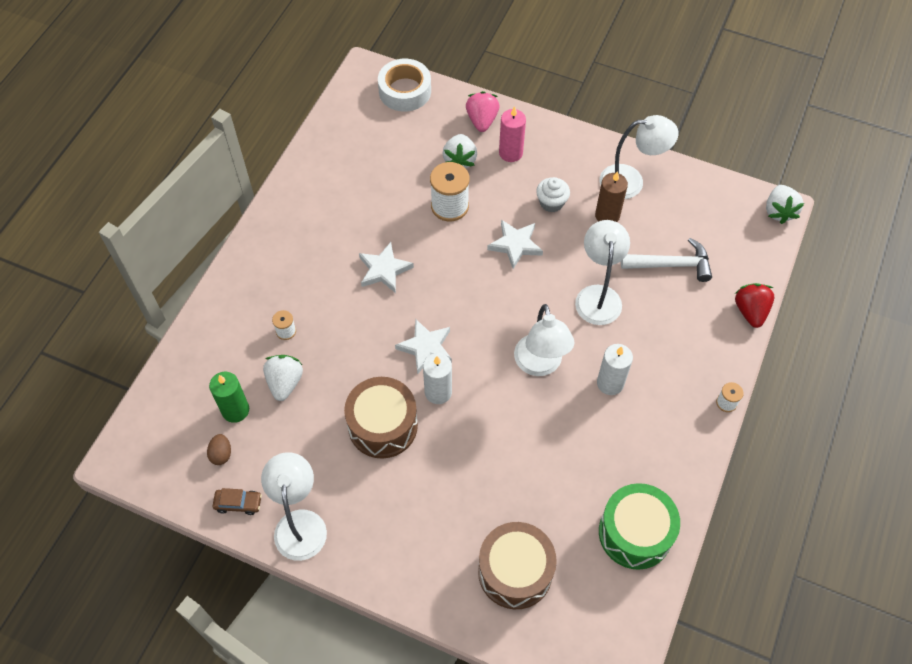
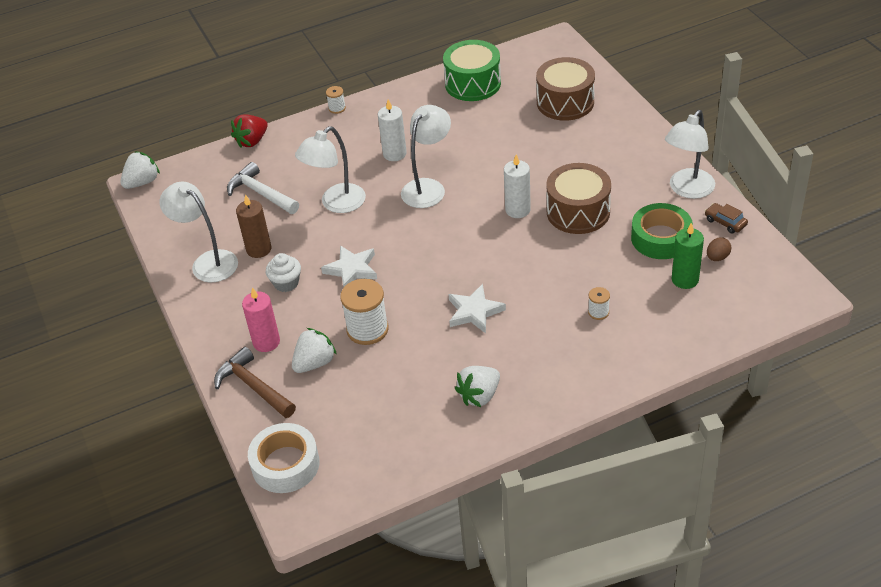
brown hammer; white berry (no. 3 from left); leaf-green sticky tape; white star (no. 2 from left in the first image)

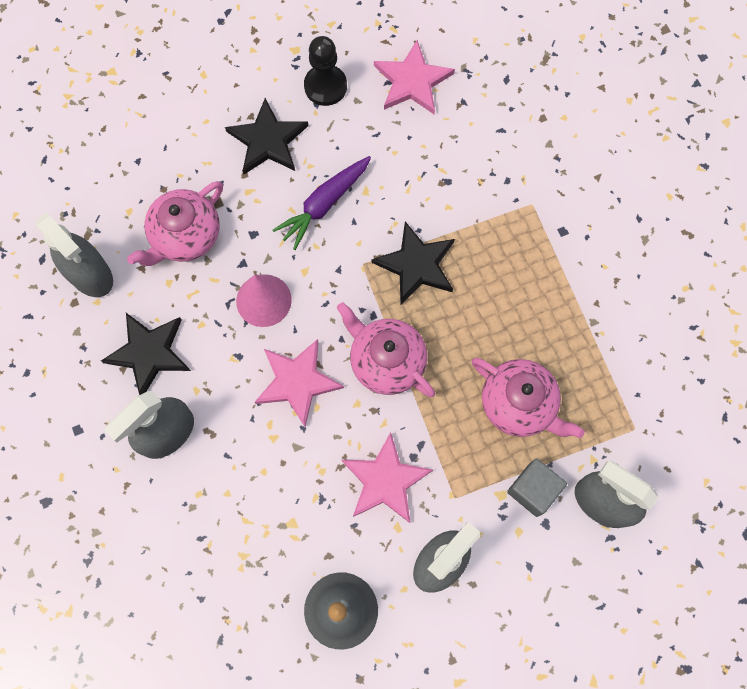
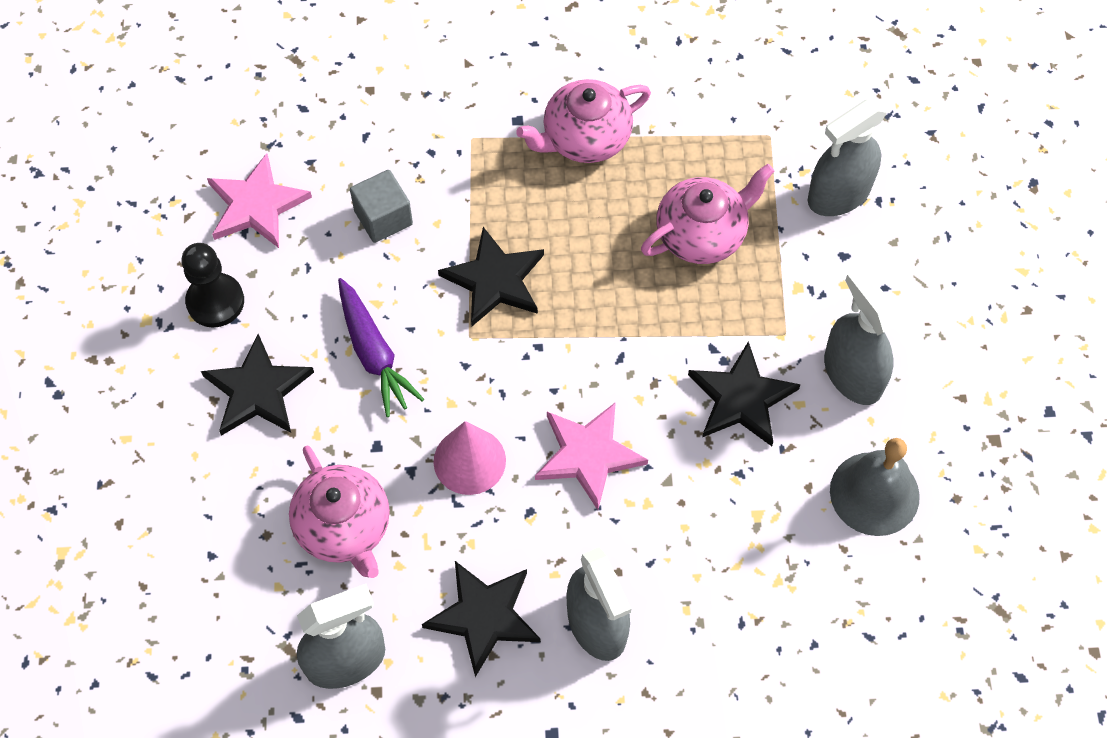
ash-grey cube; rose-pink tea pot (no. 2 from left); ebony star (no. 4 from left)

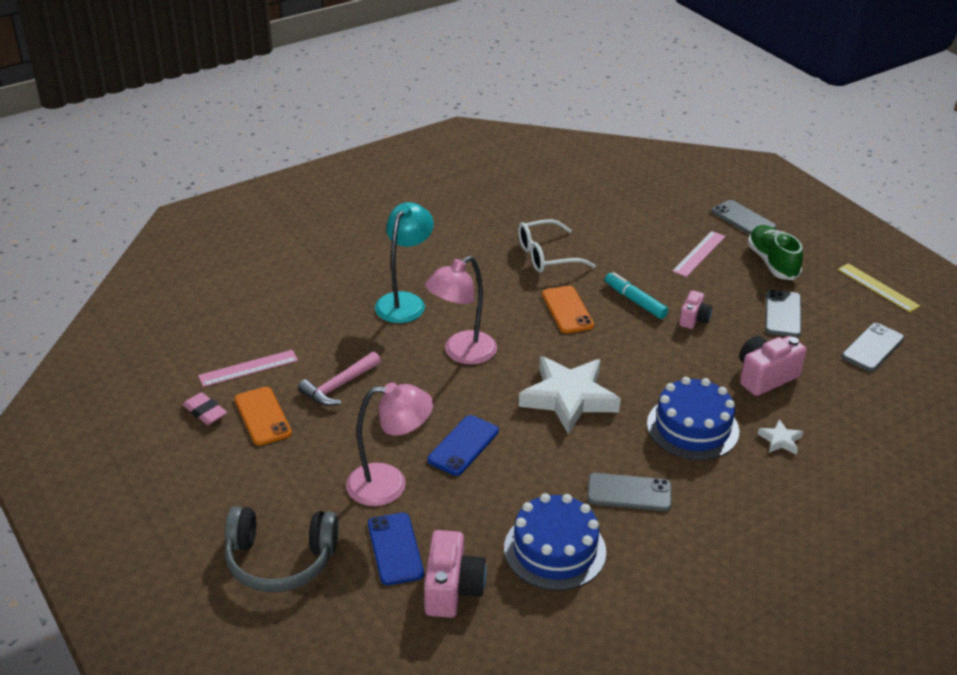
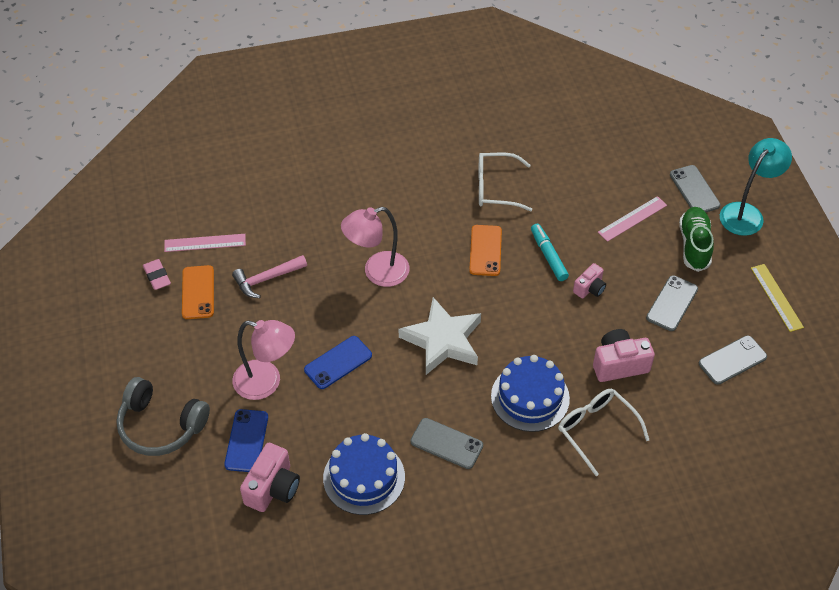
white glasses (no. 2 from left); turquoise lamp

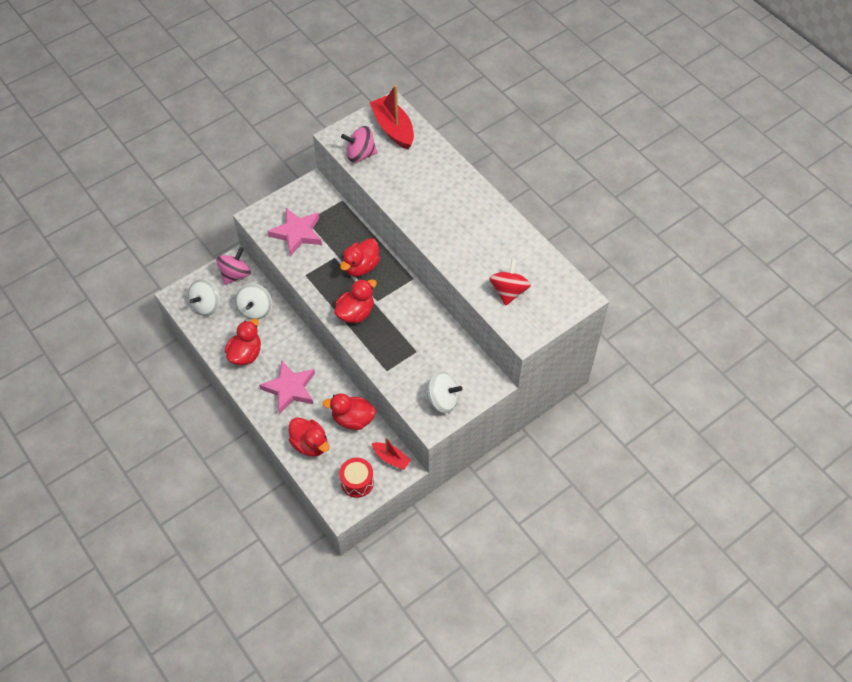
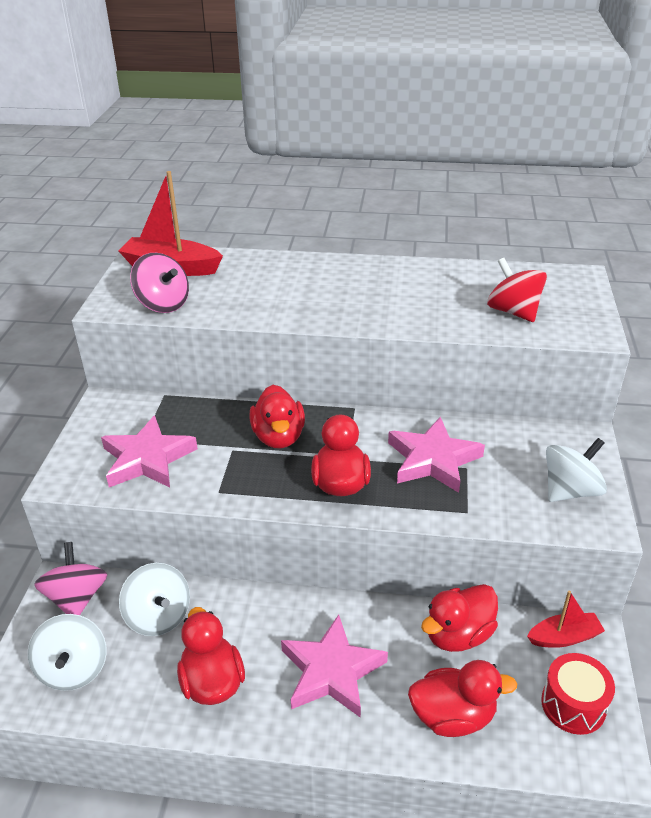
rose-pink whirligig (no. 2 from left); rose-pink star (no. 3 from left)

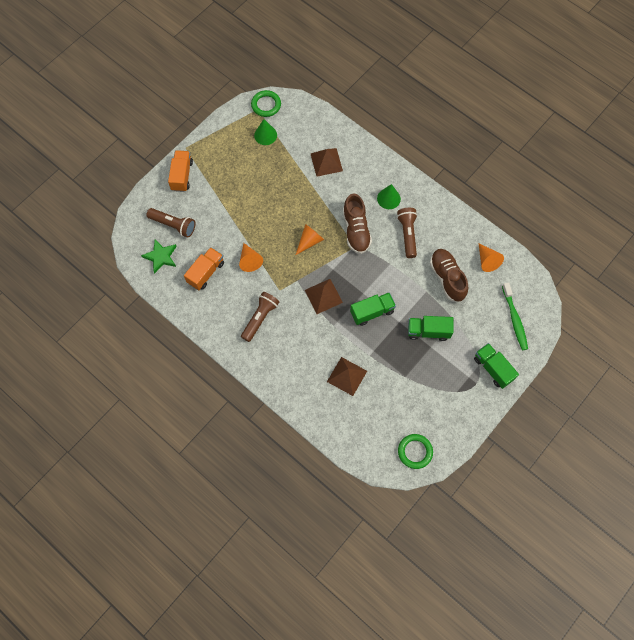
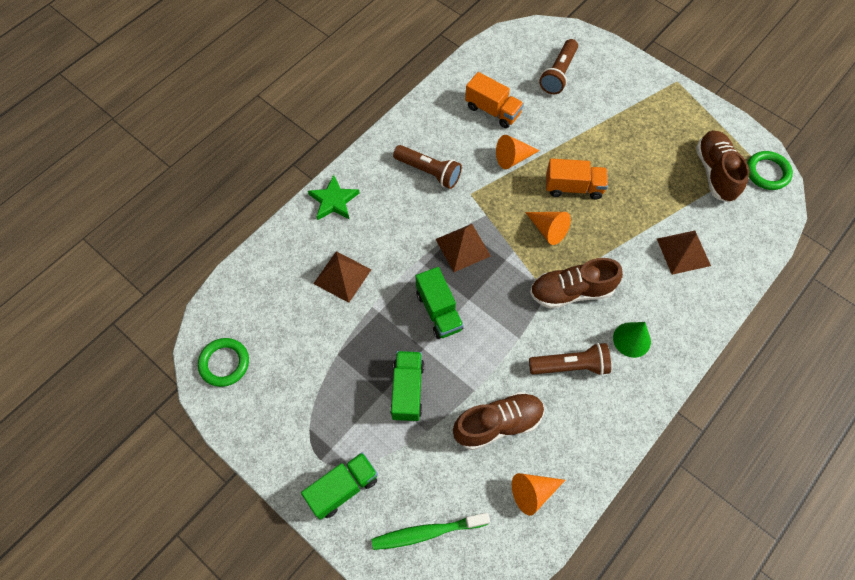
leaf-green star; orange-coloured truck (no. 2 from left); brown sneaker (no. 3 from left)

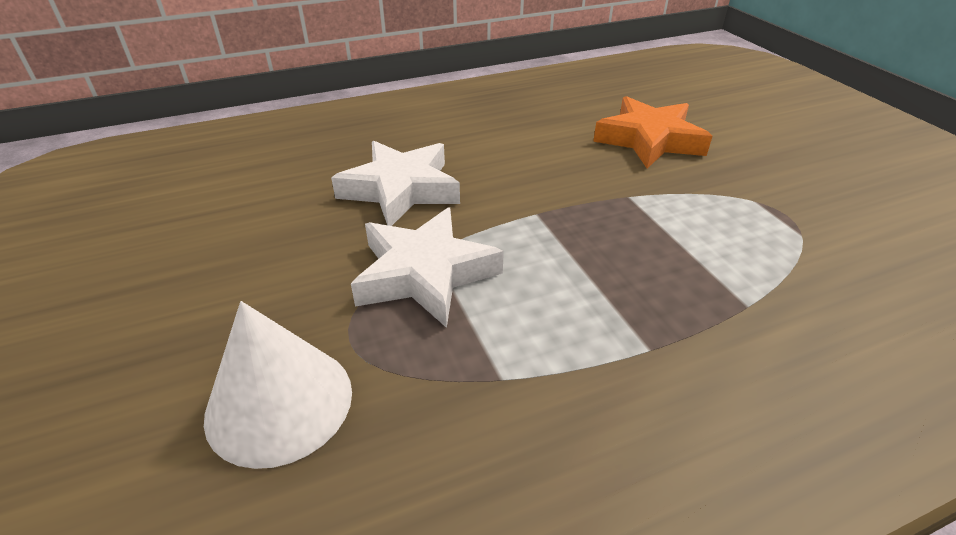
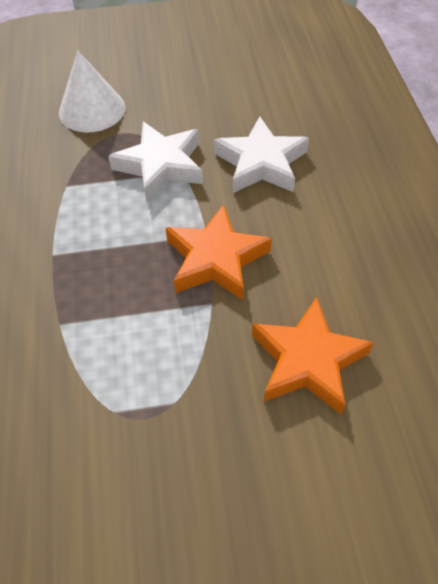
orange-coloured star (no. 1 from left)

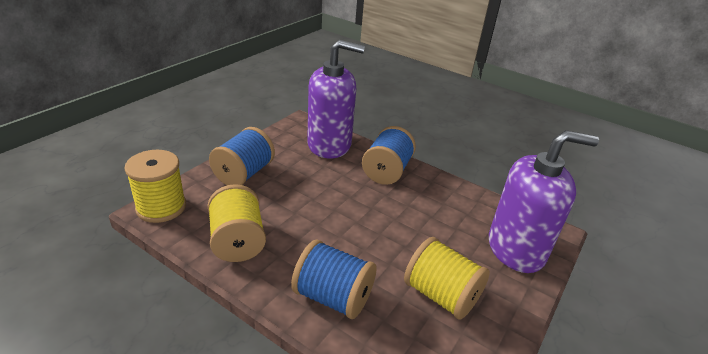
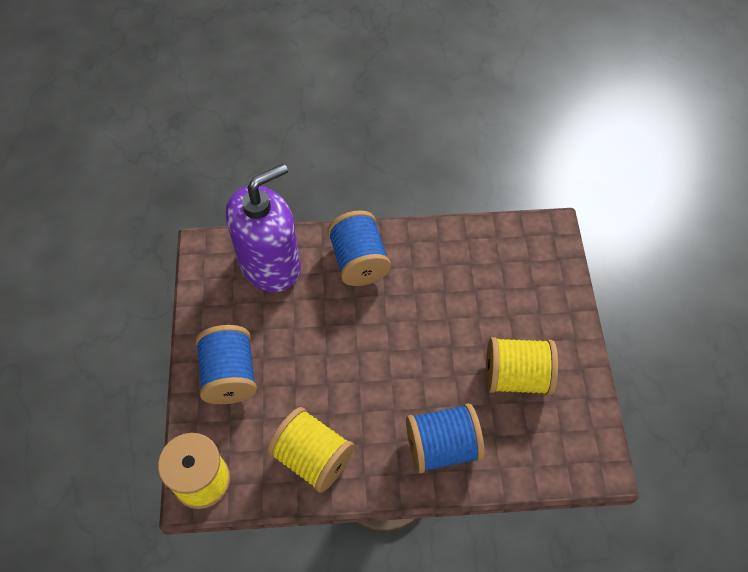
royal purple soap pump (no. 2 from left in the first image)

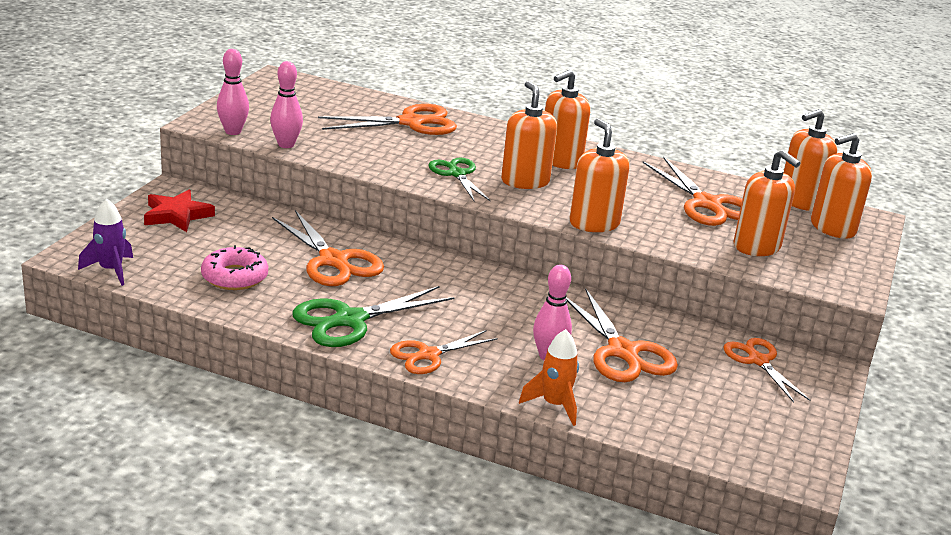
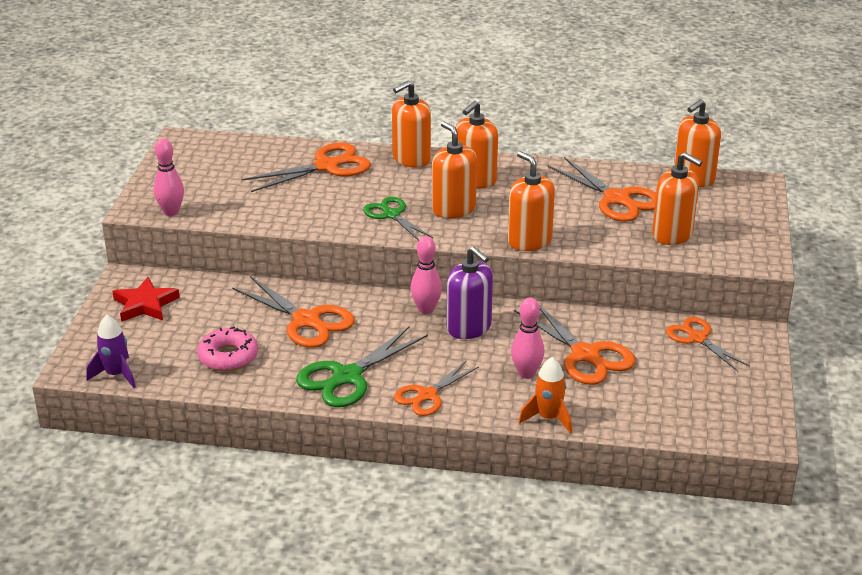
orange-coloured soap pump (no. 1 from left); rose-pink bowling pin (no. 2 from left); royal purple soap pump

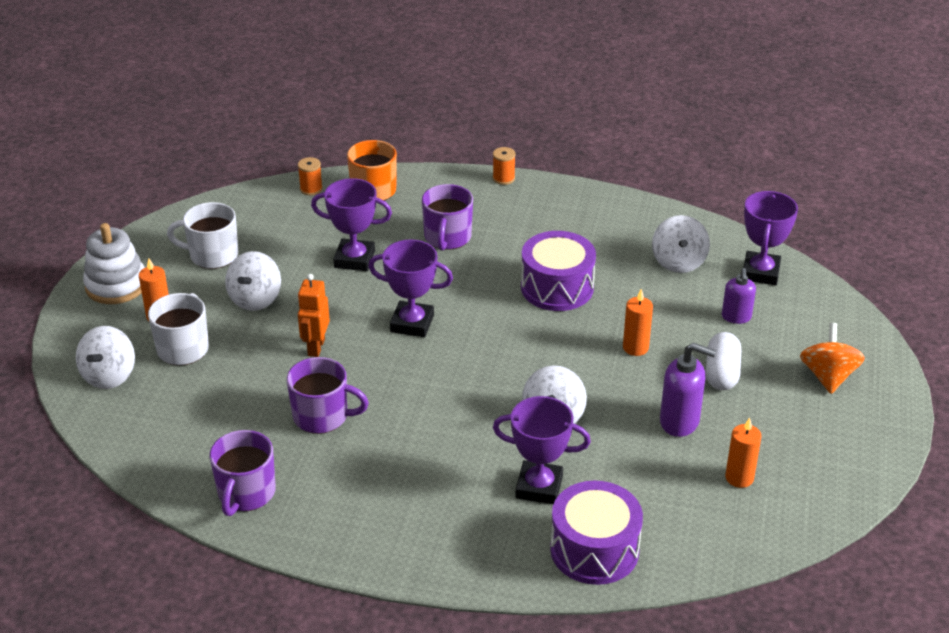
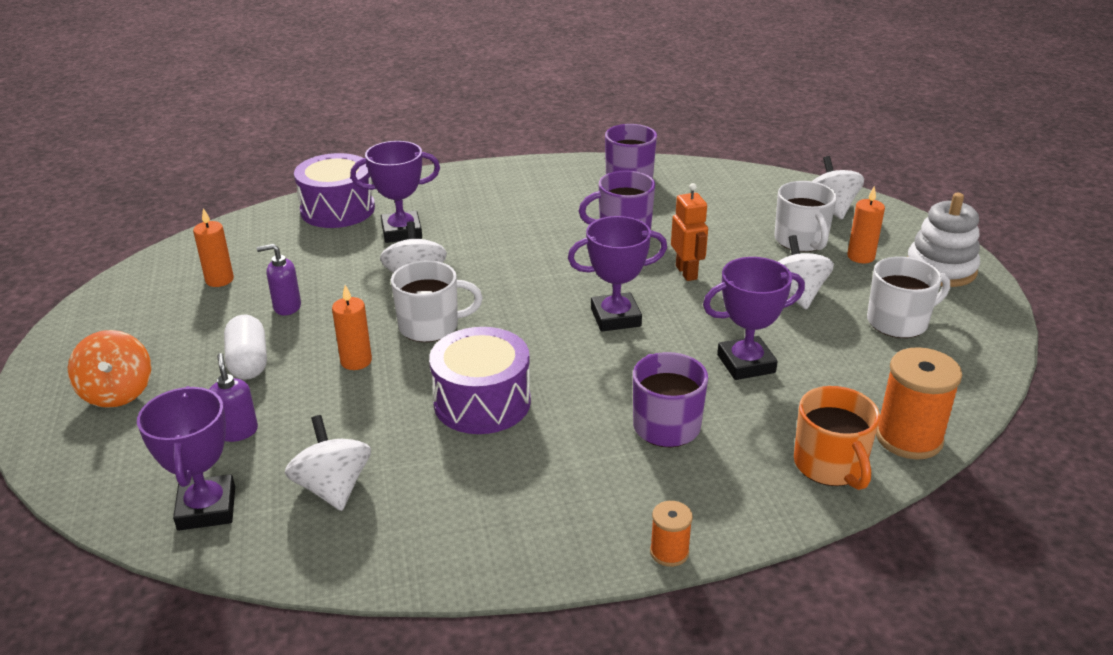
royal purple soap pump (no. 2 from left); white tea mug (no. 1 from left); orange-coloured bobbin (no. 2 from left)

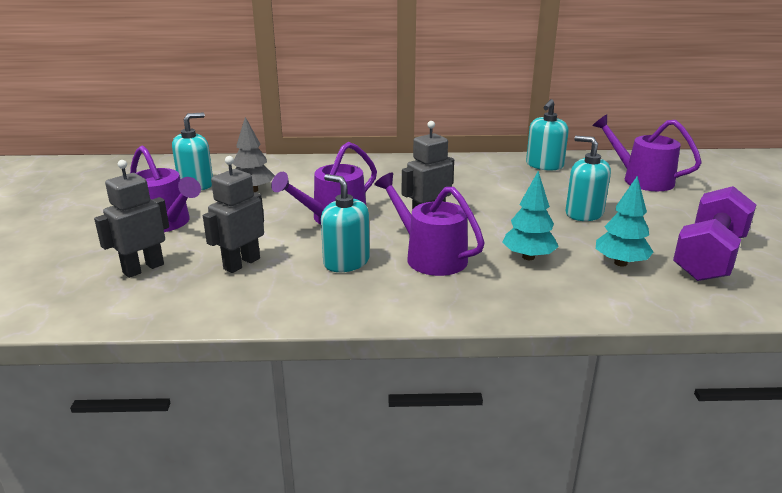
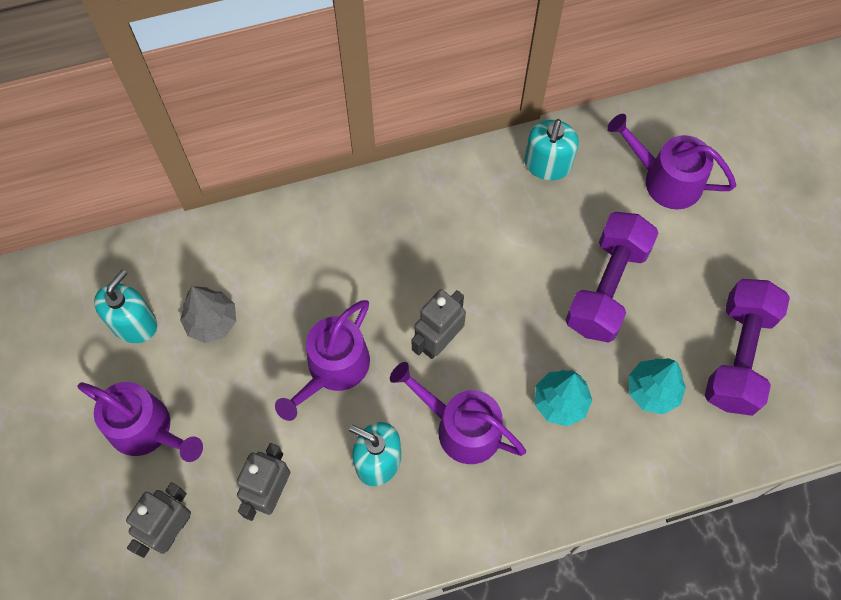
royal purple hand weight (no. 1 from left)

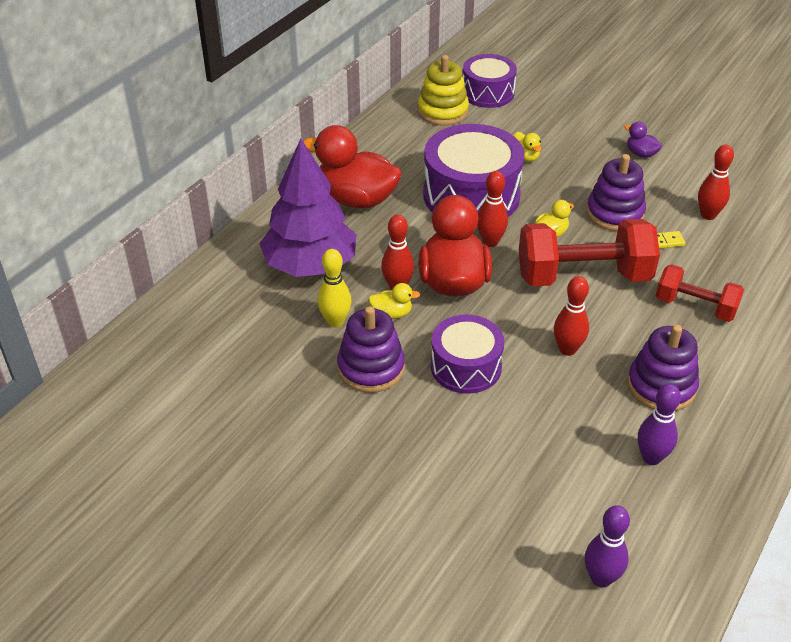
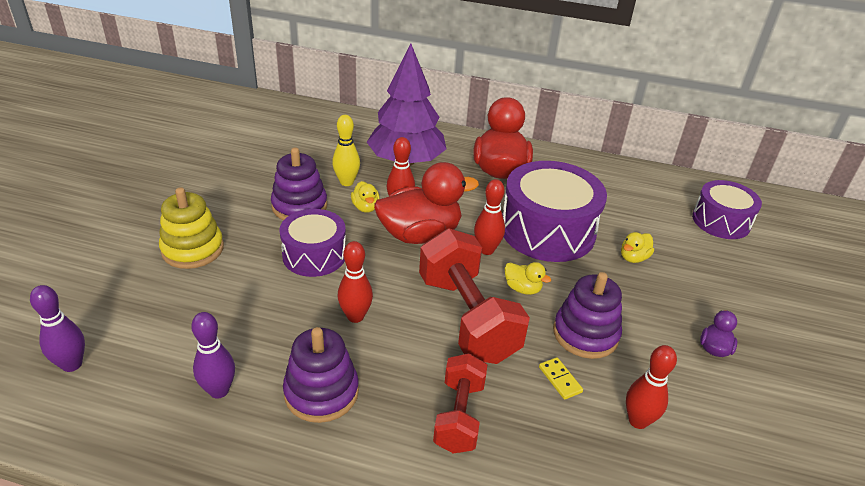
golden stacking rings

